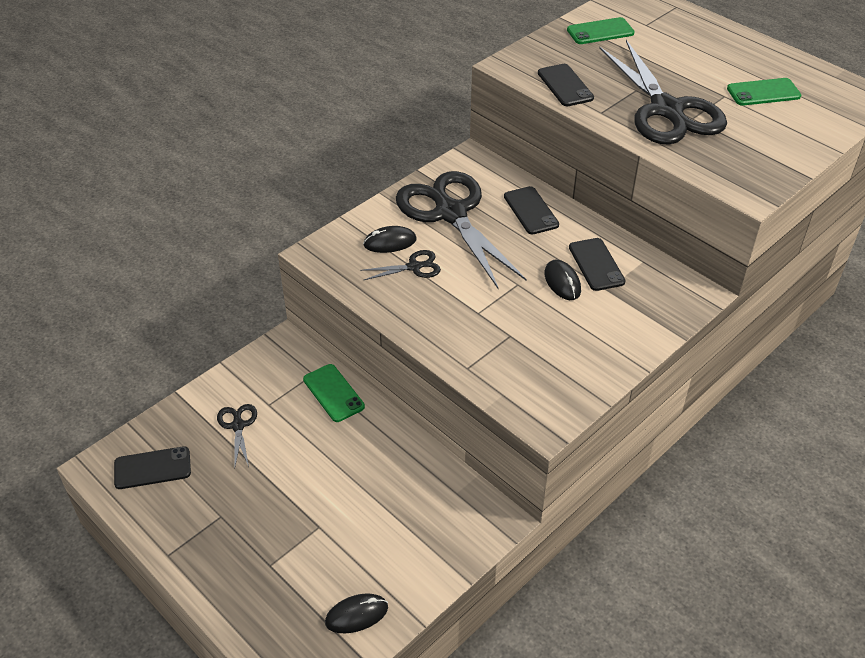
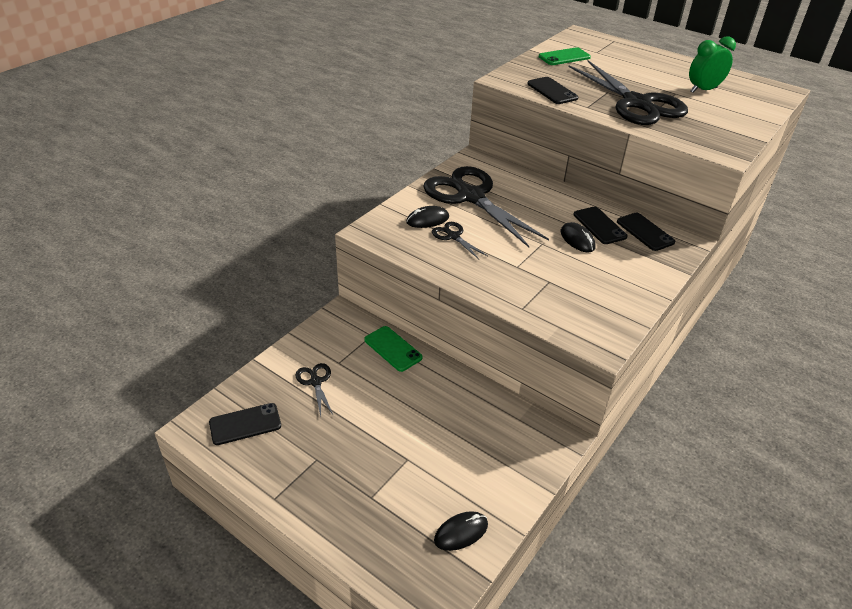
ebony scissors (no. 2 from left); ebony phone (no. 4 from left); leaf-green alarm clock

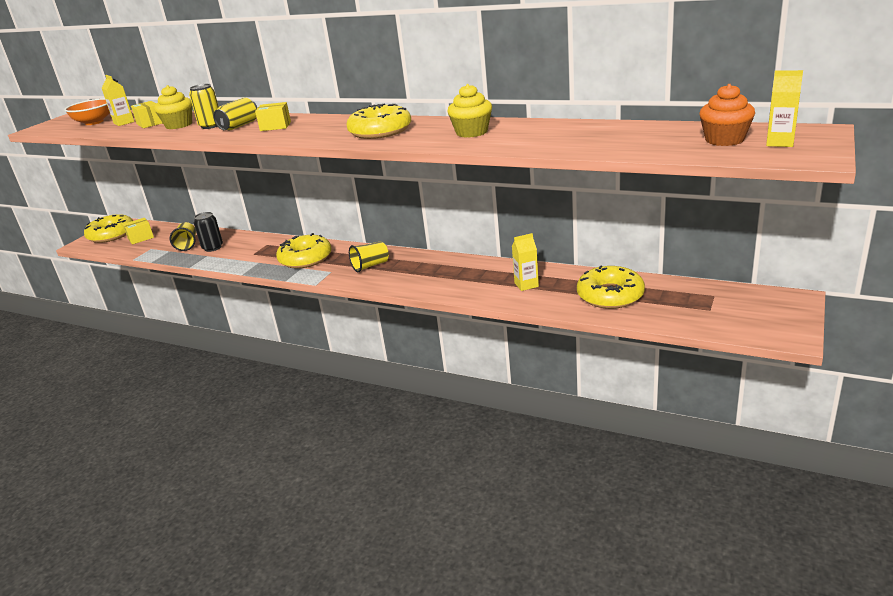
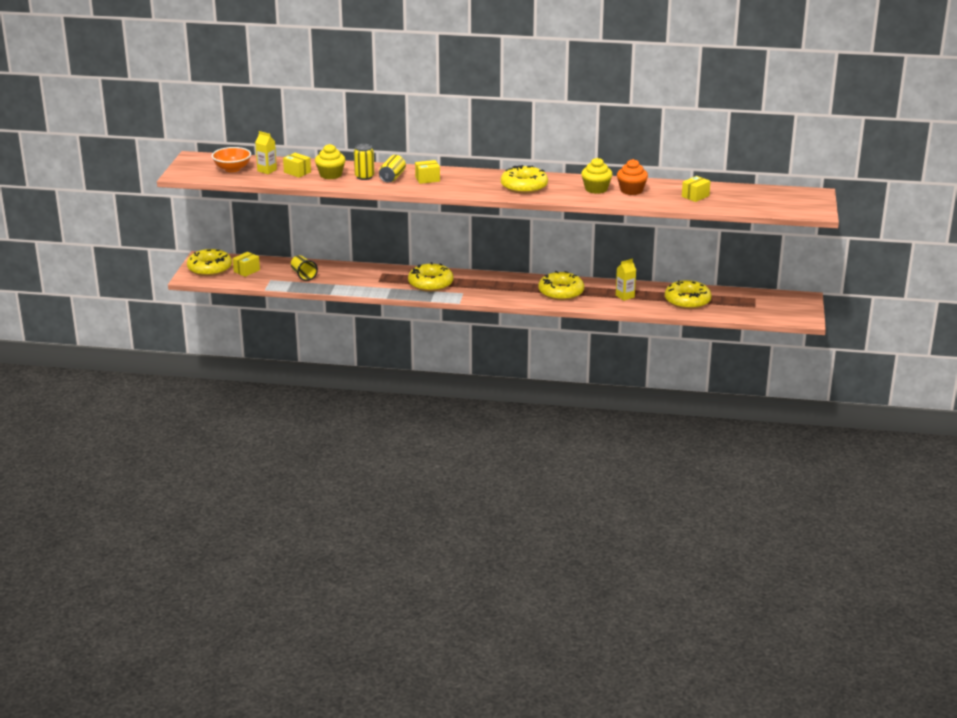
golden glazed donut (no. 4 from left); orange-coloured muffin; golden parcel (no. 4 from left); ebony tin; golden cup (no. 2 from left in the first image); golden carton (no. 3 from left in the first image)

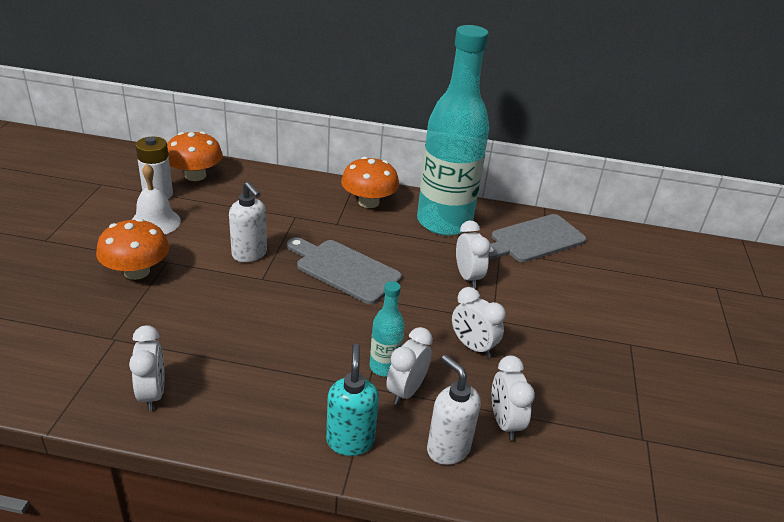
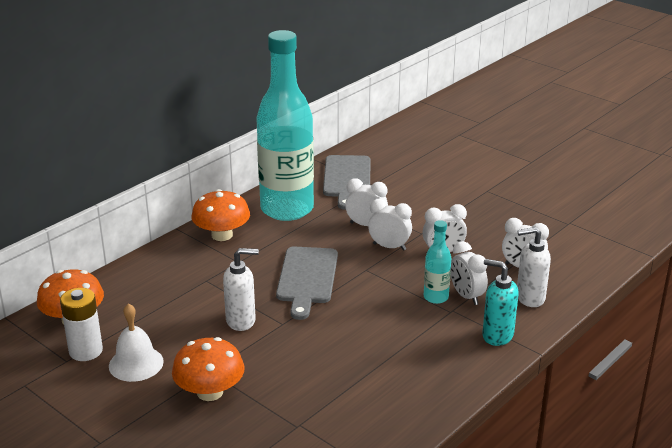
ash-grey chopping board (no. 1 from left); white alarm clock (no. 2 from left)

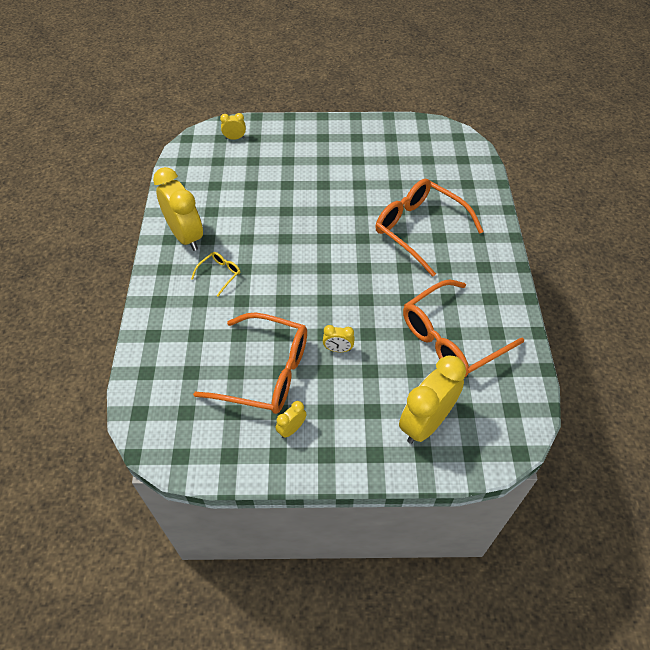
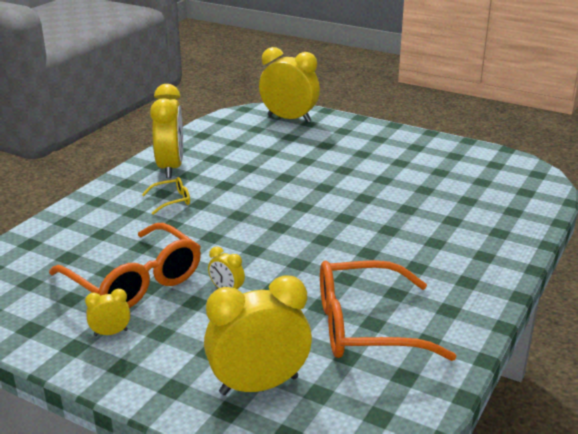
golden alarm clock (no. 5 from left); orange-coloured glasses (no. 2 from left in the first image)

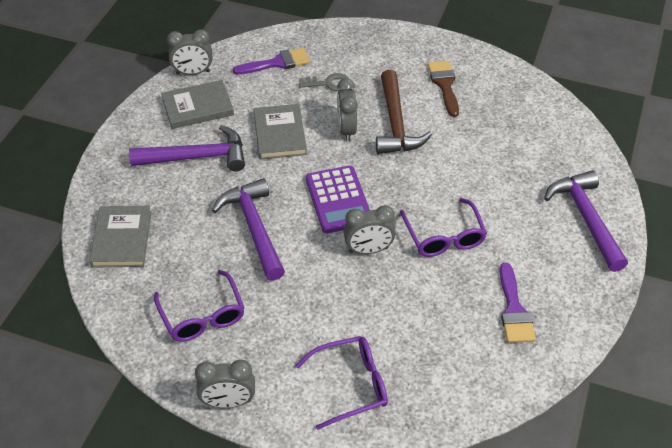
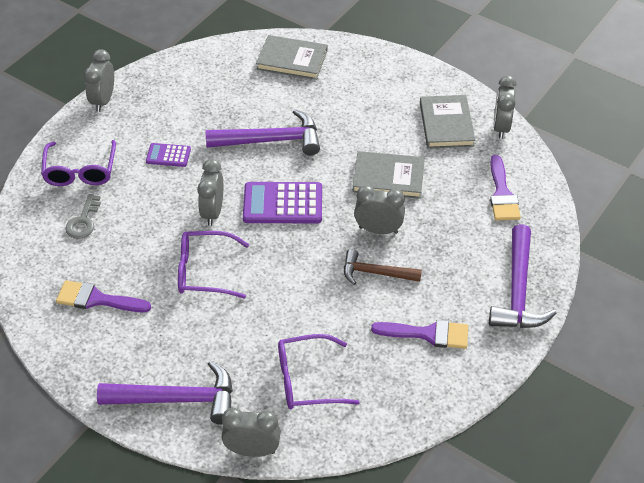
ash-grey key; royal purple pocket calculator (no. 1 from left); ash-grey alarm clock (no. 3 from left); royal purple glasses (no. 3 from left); brown hammer; royal purple paintbrush (no. 2 from left); royal purple hammer (no. 3 from left)

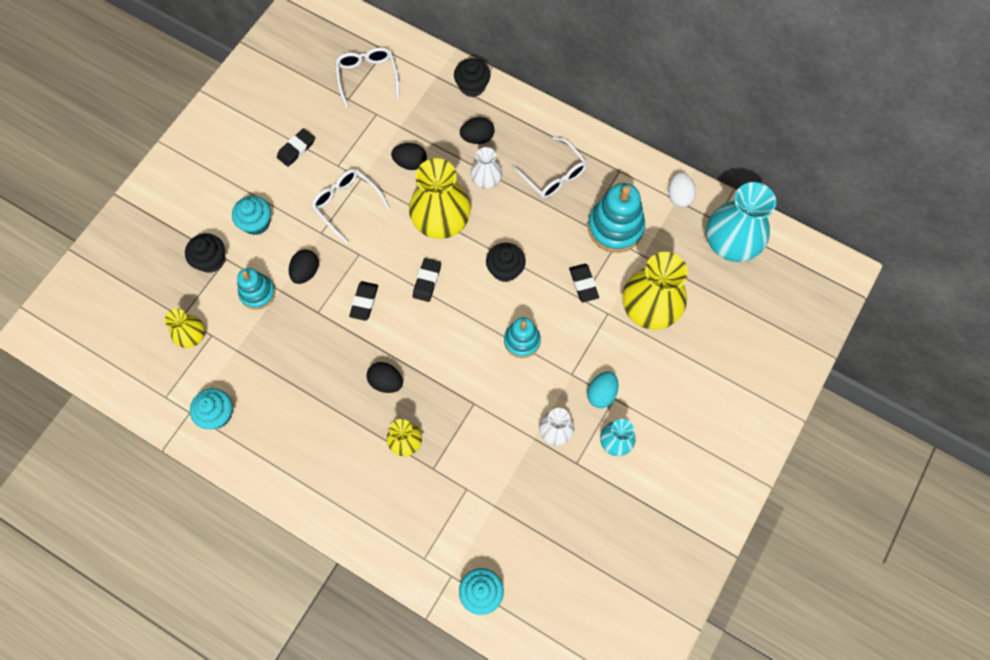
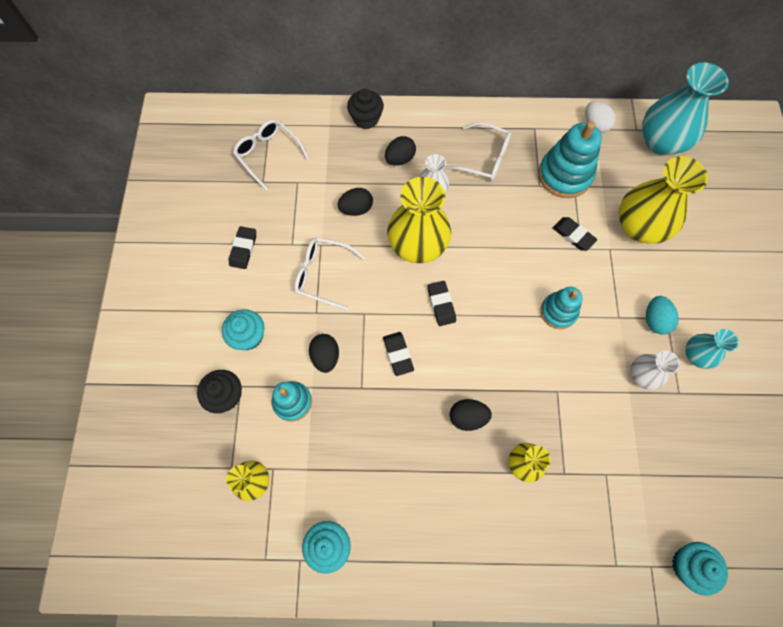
ebony muffin (no. 3 from left in the first image)

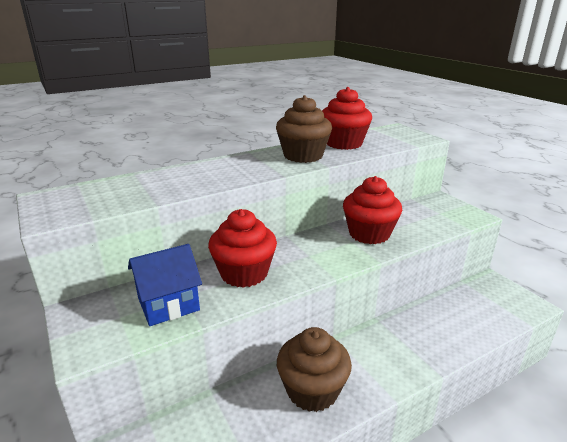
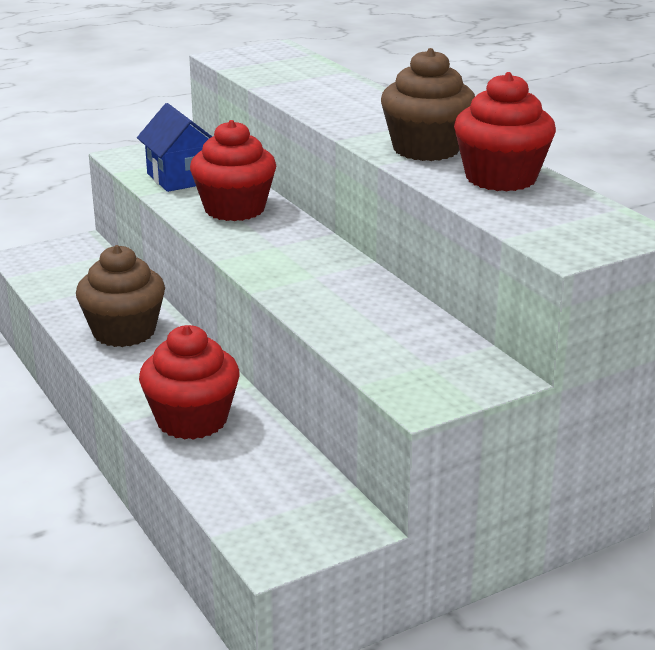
crimson muffin (no. 1 from left)

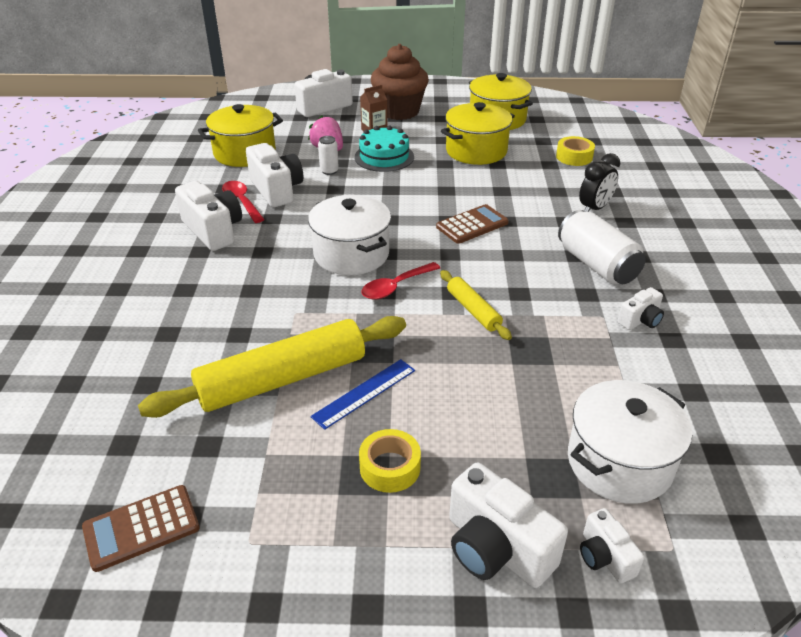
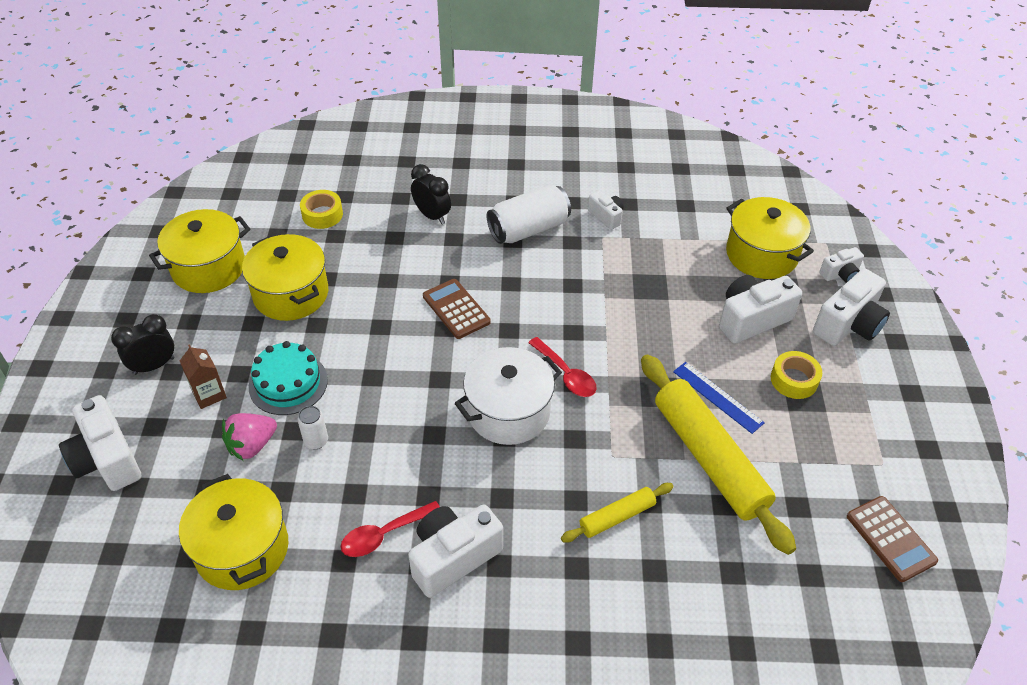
ebony alarm clock (no. 1 from left); golden rolling pin (no. 1 from left); white camera (no. 4 from left); golden pot (no. 4 from left)

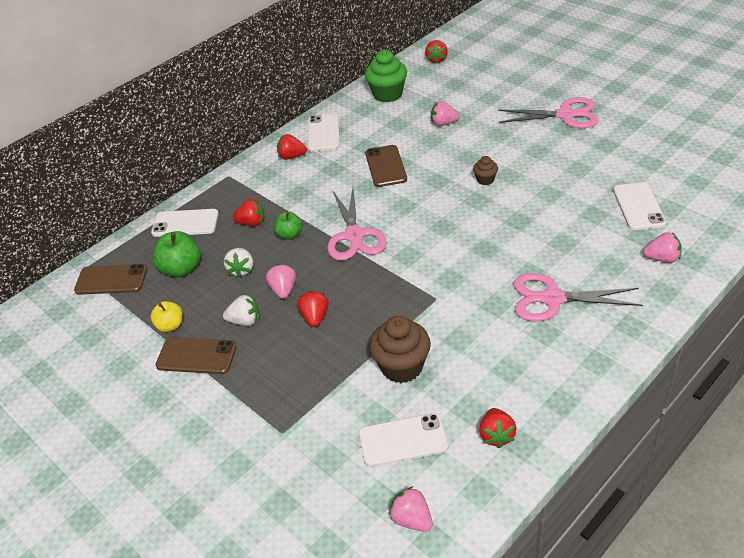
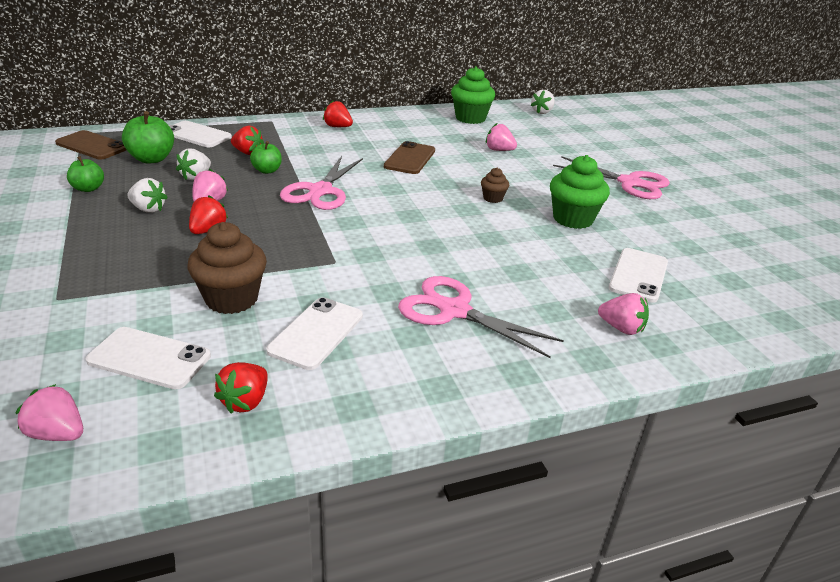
rose-pink berry (no. 1 from left); leaf-green toy apple (no. 1 from left); white phone (no. 3 from left); white berry (no. 3 from left); leaf-green muffin (no. 2 from left); brown phone (no. 2 from left in the first image)

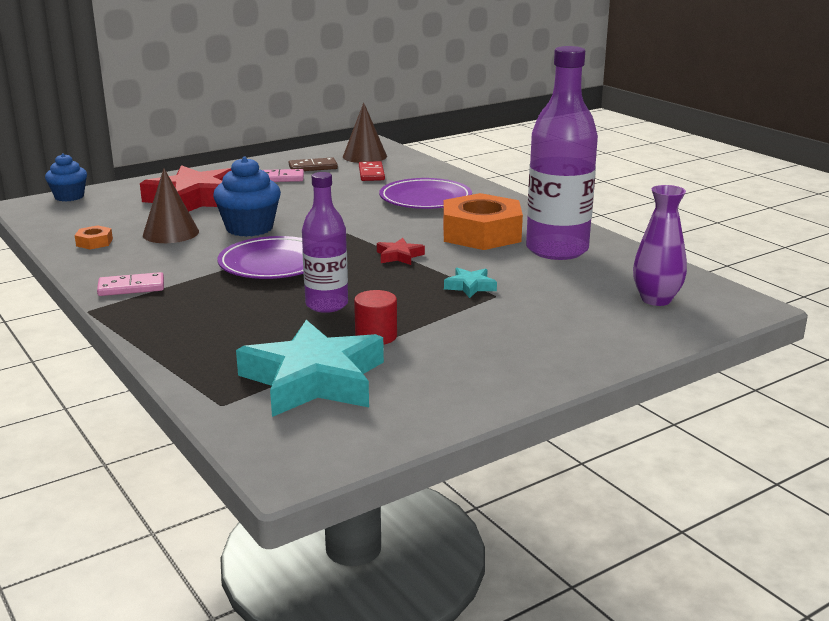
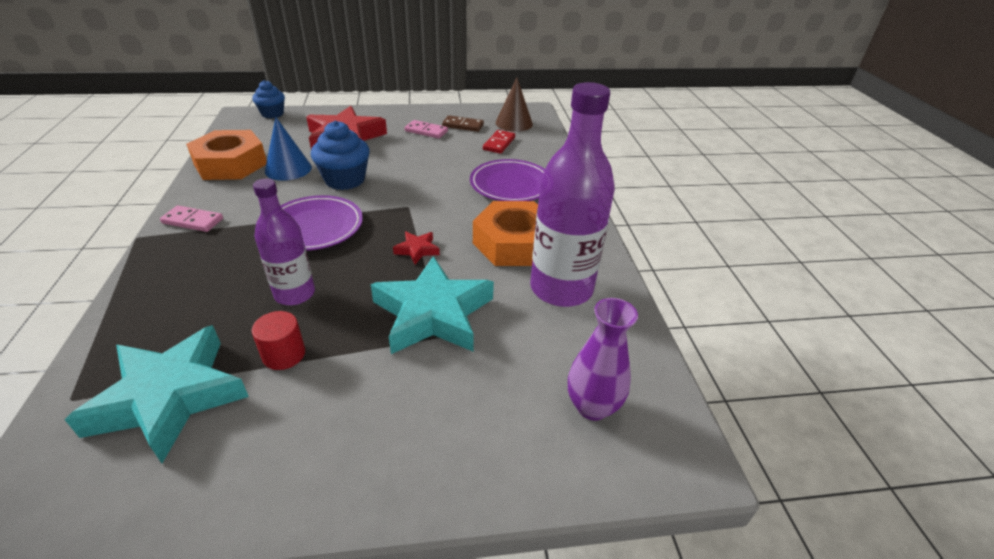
orange-coloured hex nut (no. 1 from left); cobalt cone; turquoise star (no. 2 from left)

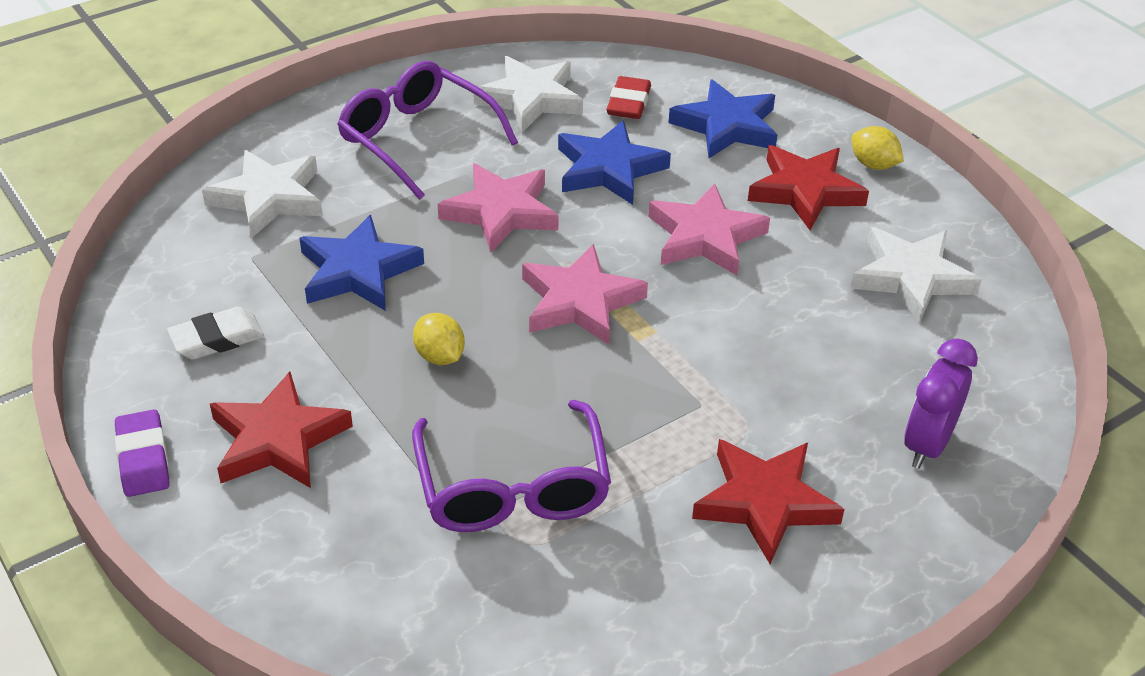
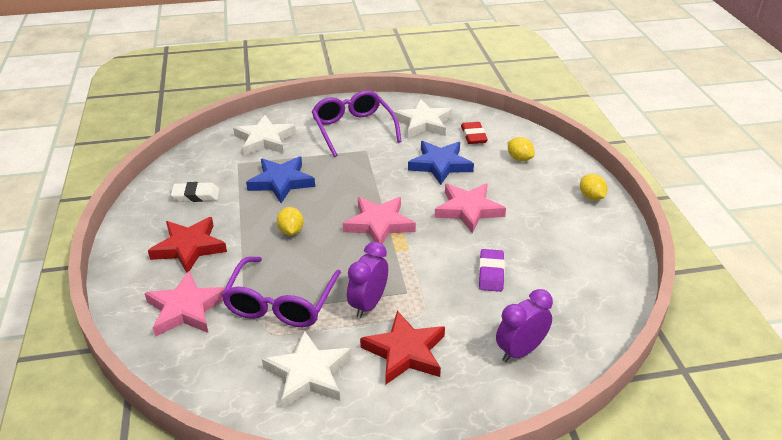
rose-pink star (no. 1 from left); white star (no. 2 from left); royal purple alarm clock (no. 1 from left); crimson eraser; royal purple eraser; golden toy lemon (no. 2 from left); crimson star (no. 3 from left in the first image)

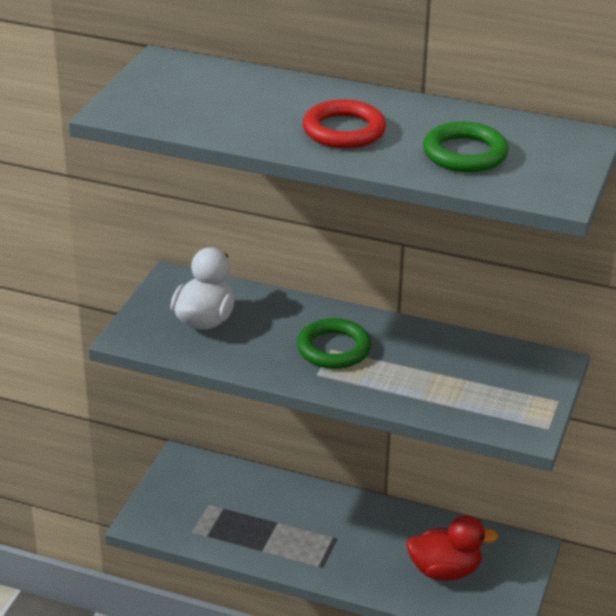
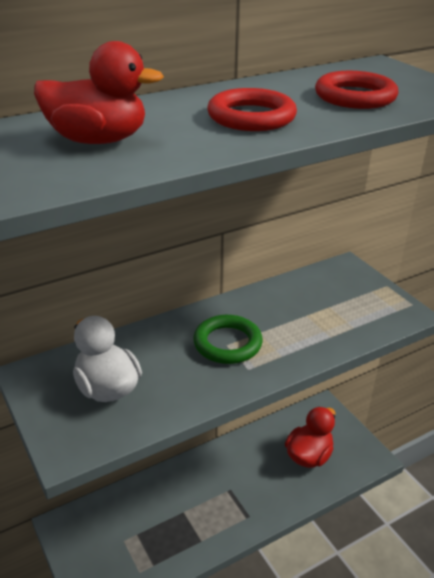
crimson rubber duck (no. 1 from left); crimson ring (no. 2 from left)

